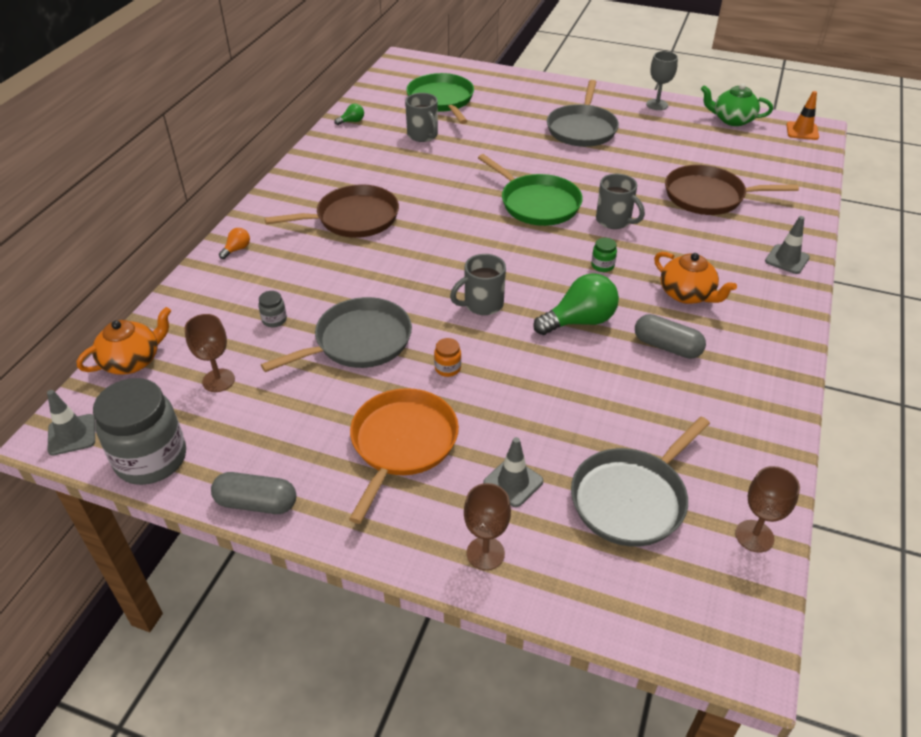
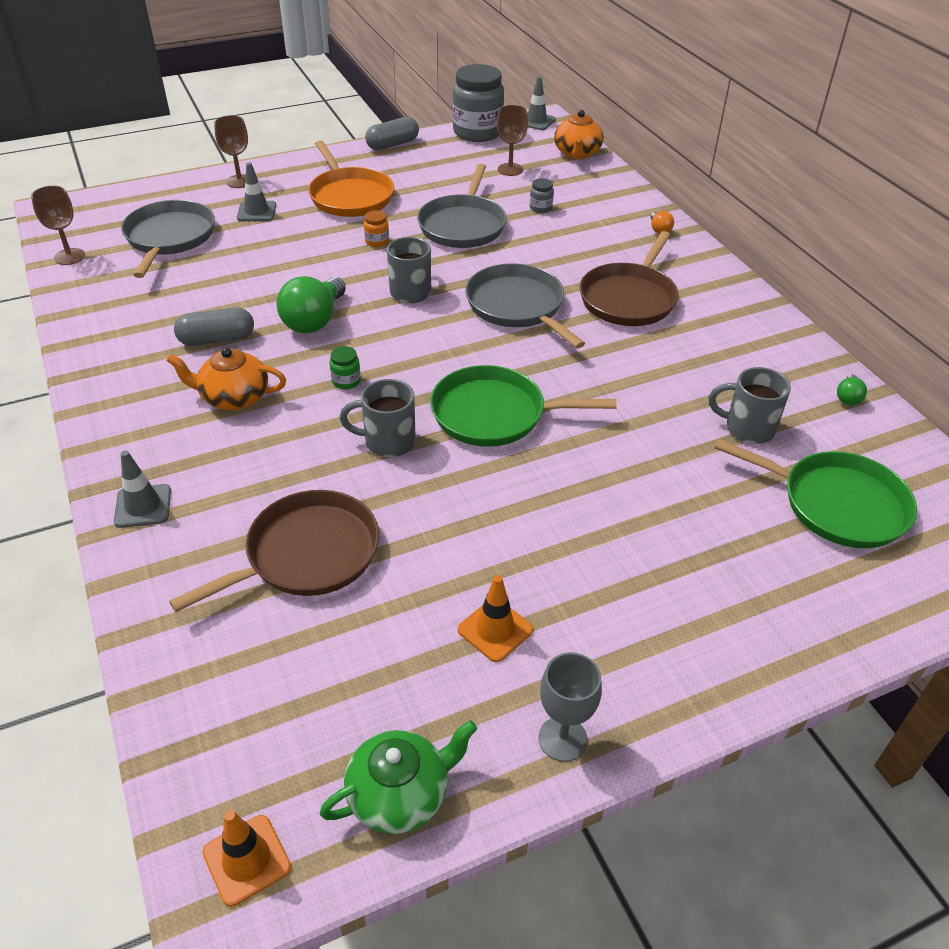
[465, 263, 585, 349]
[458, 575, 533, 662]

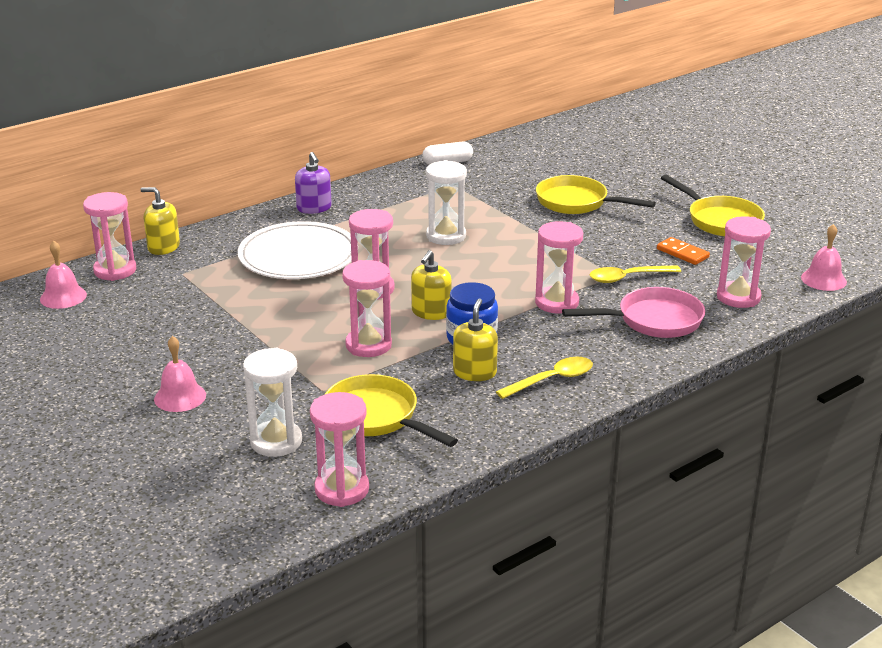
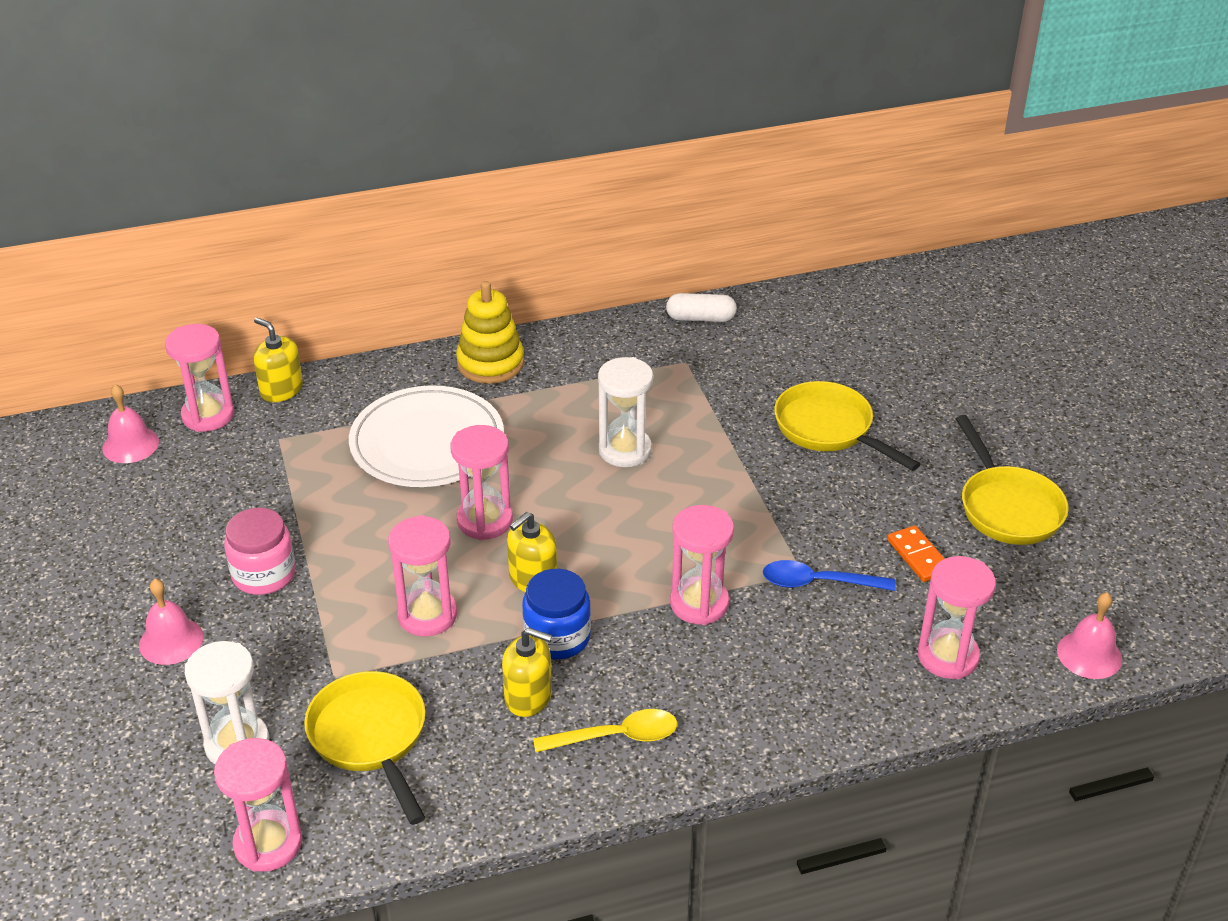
[456, 281, 524, 384]
[502, 628, 552, 717]
[562, 287, 705, 338] (first image)
[763, 560, 895, 591]
[224, 508, 296, 595]

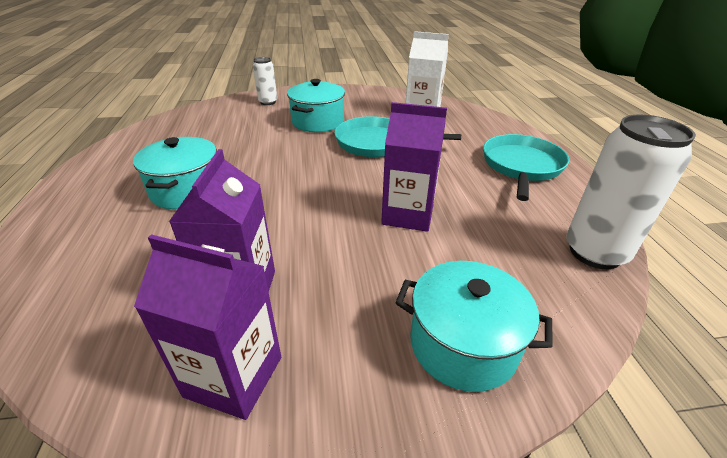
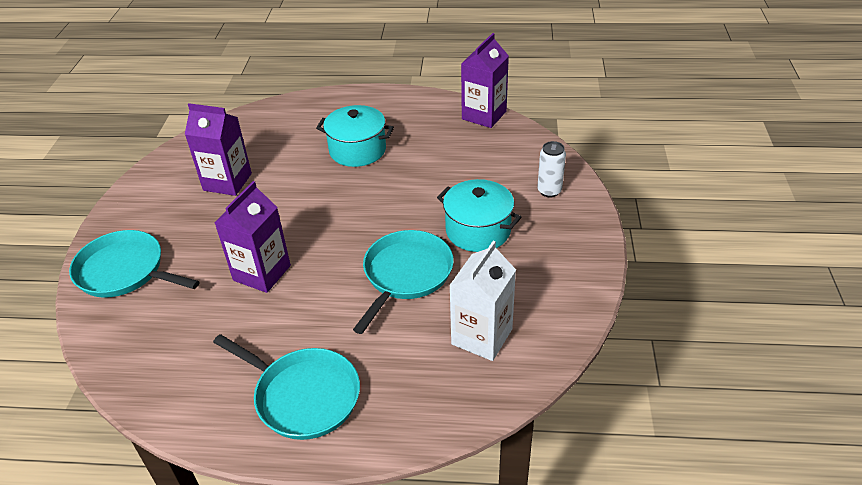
[461, 33, 509, 128]
[69, 230, 200, 298]
[566, 115, 696, 269] (first image)

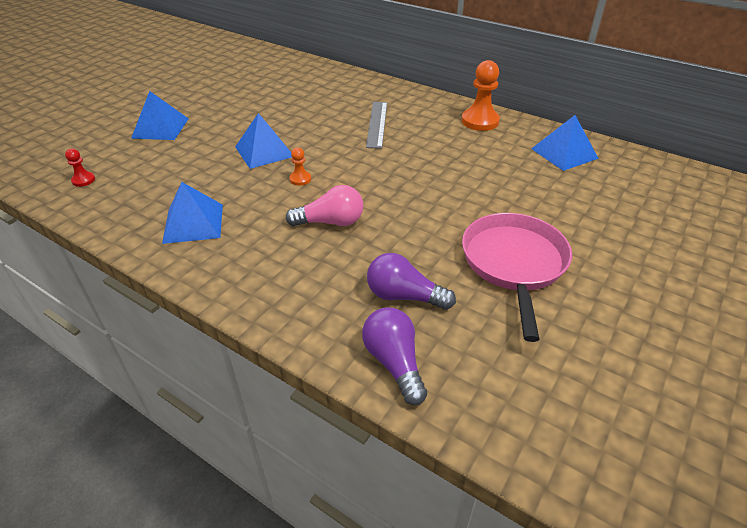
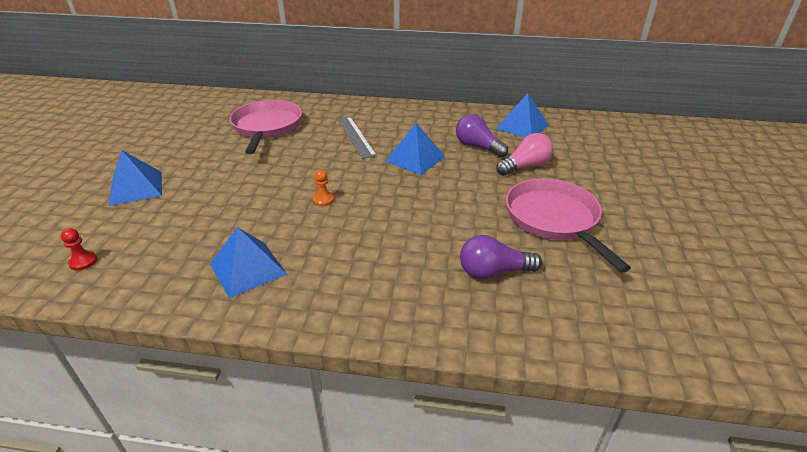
[385, 123, 445, 175]
[497, 133, 553, 176]
[456, 114, 508, 157]
[462, 60, 500, 131] (first image)
[230, 100, 302, 154]

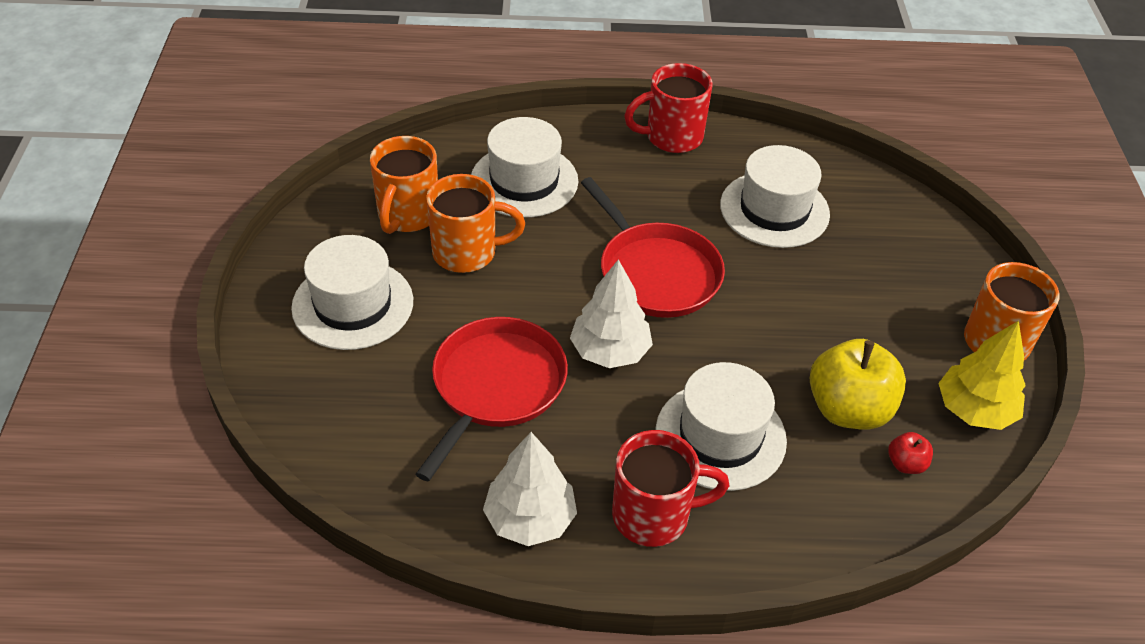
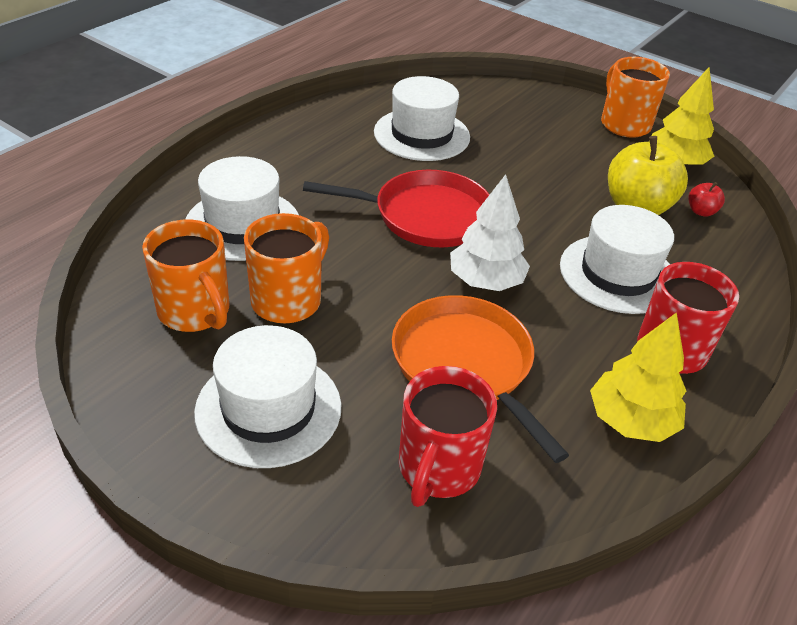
[392, 295, 569, 463]
[590, 312, 686, 442]
[399, 366, 497, 507]

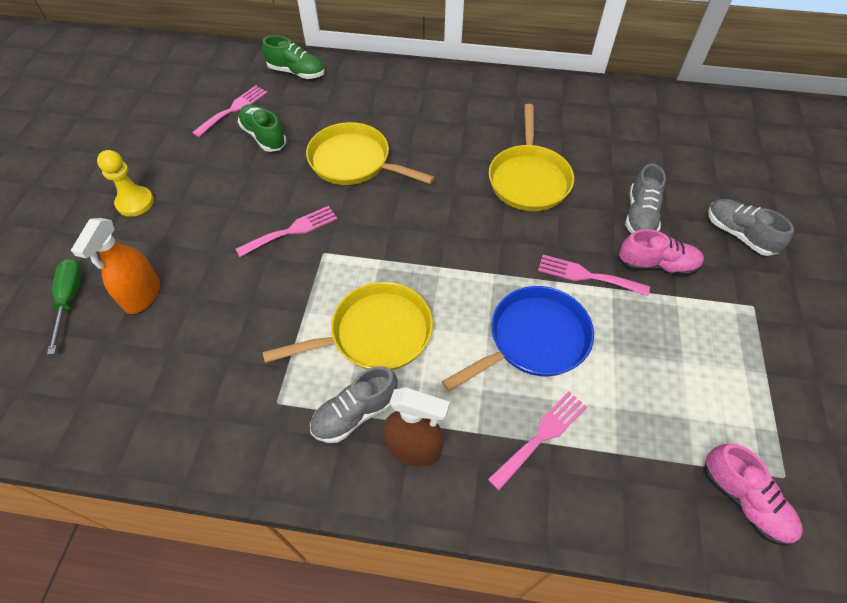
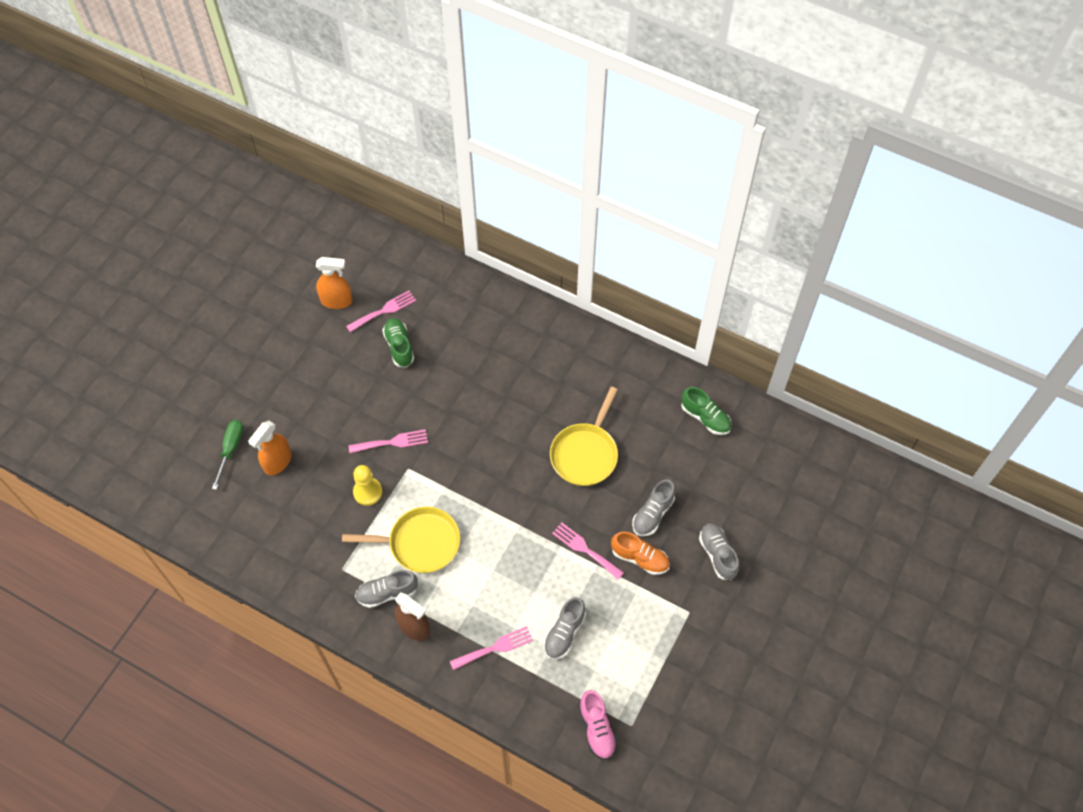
[353, 465, 382, 506]
[681, 387, 732, 435]
[306, 122, 434, 185] (first image)
[442, 286, 594, 392] (first image)
[611, 531, 670, 575]
[316, 257, 352, 309]
[544, 597, 586, 660]

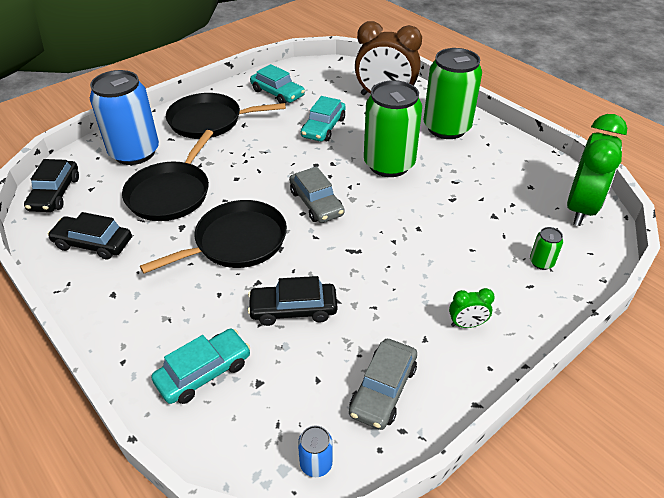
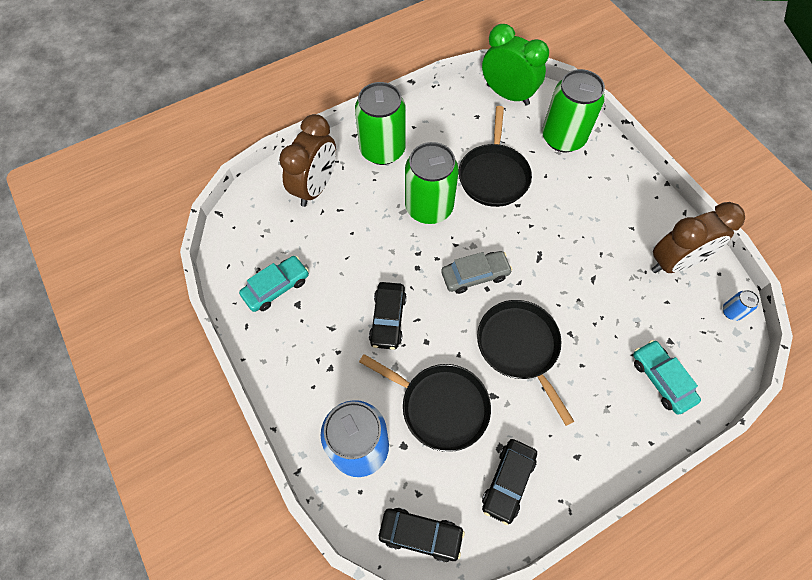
[459, 106, 532, 207]
[369, 282, 407, 350]
[301, 96, 346, 142] (first image)
[651, 202, 745, 273]
[449, 288, 495, 328] (first image)
[542, 69, 605, 152]

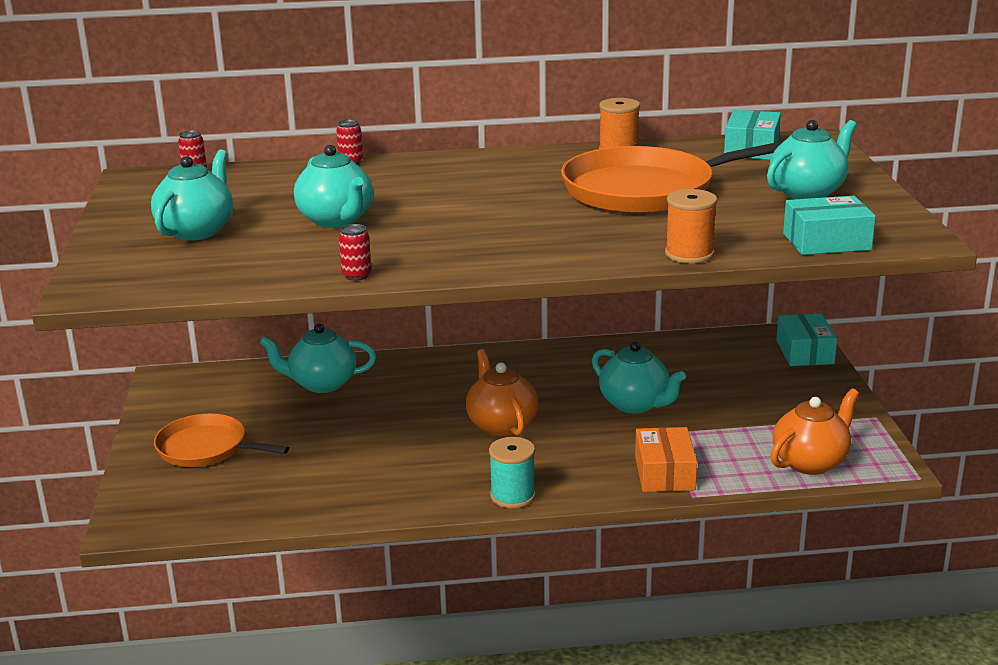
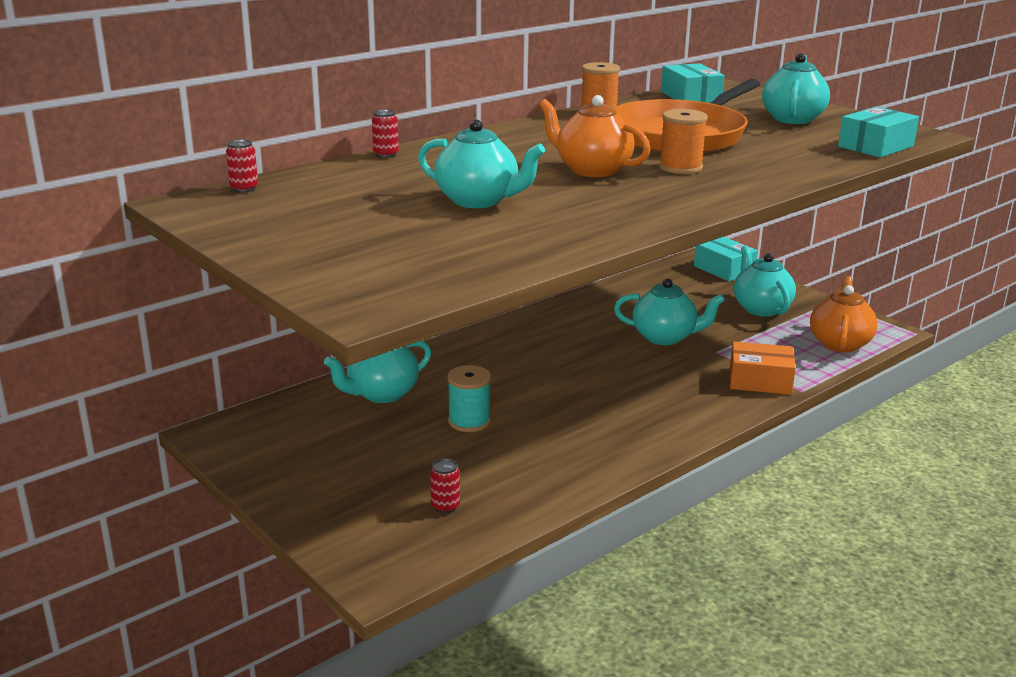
[734, 246, 796, 317]
[154, 414, 289, 467] (first image)
[430, 458, 460, 513]
[539, 95, 651, 177]
[447, 365, 491, 432]
[730, 341, 796, 395]
[659, 109, 708, 174]

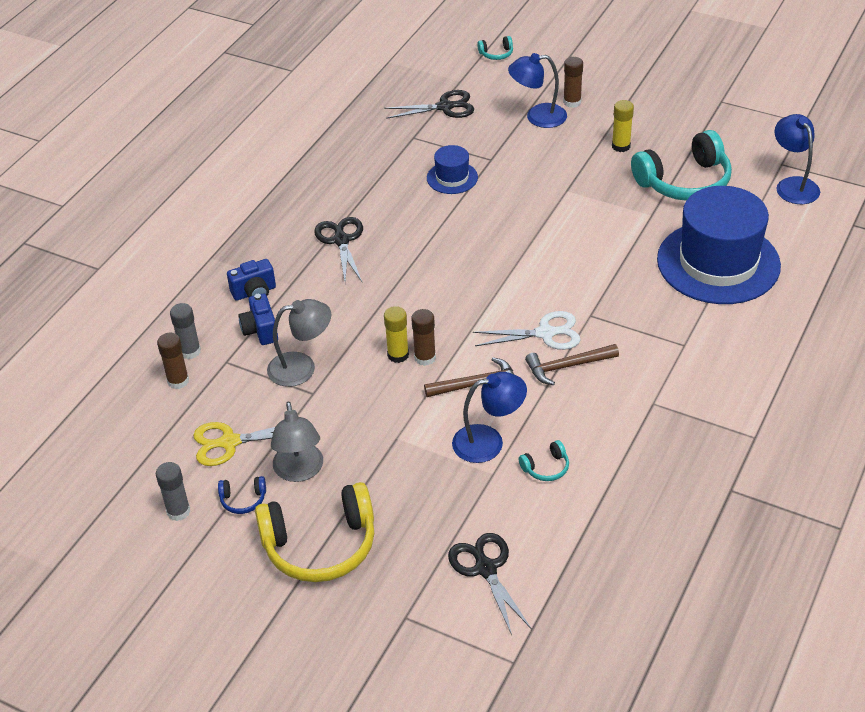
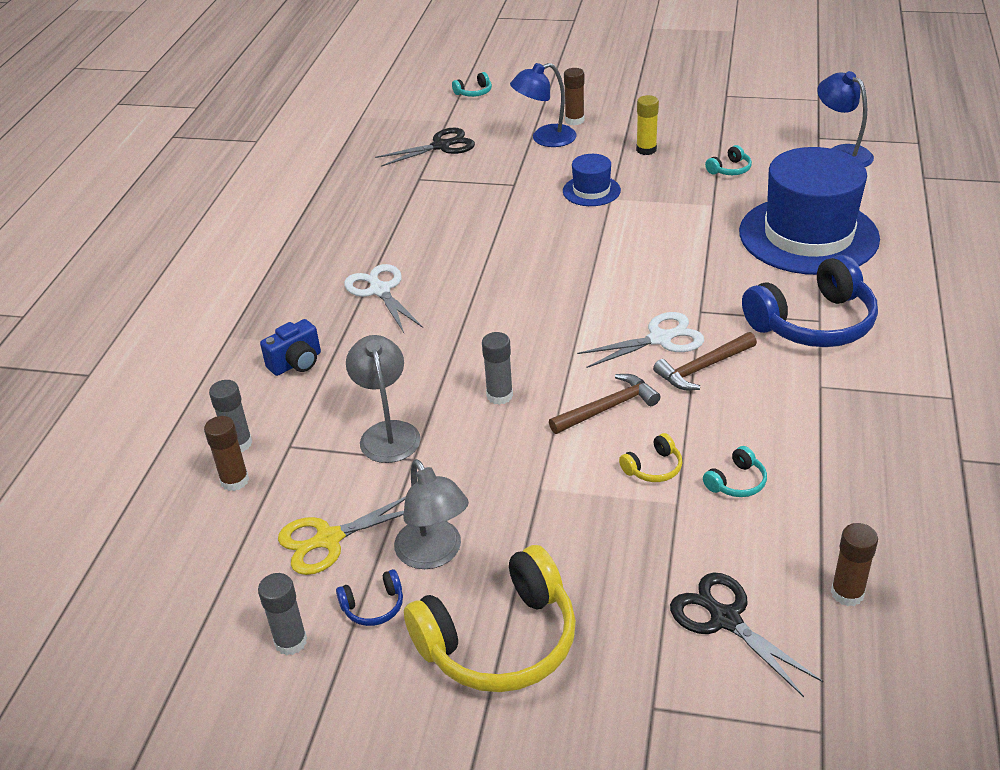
[238, 293, 278, 345] (first image)
[346, 335, 421, 463]
[344, 264, 423, 333]
[482, 332, 513, 405]
[831, 523, 878, 606]
[563, 154, 621, 206]
[619, 433, 682, 482]
[705, 145, 752, 175]
[742, 255, 878, 347]

